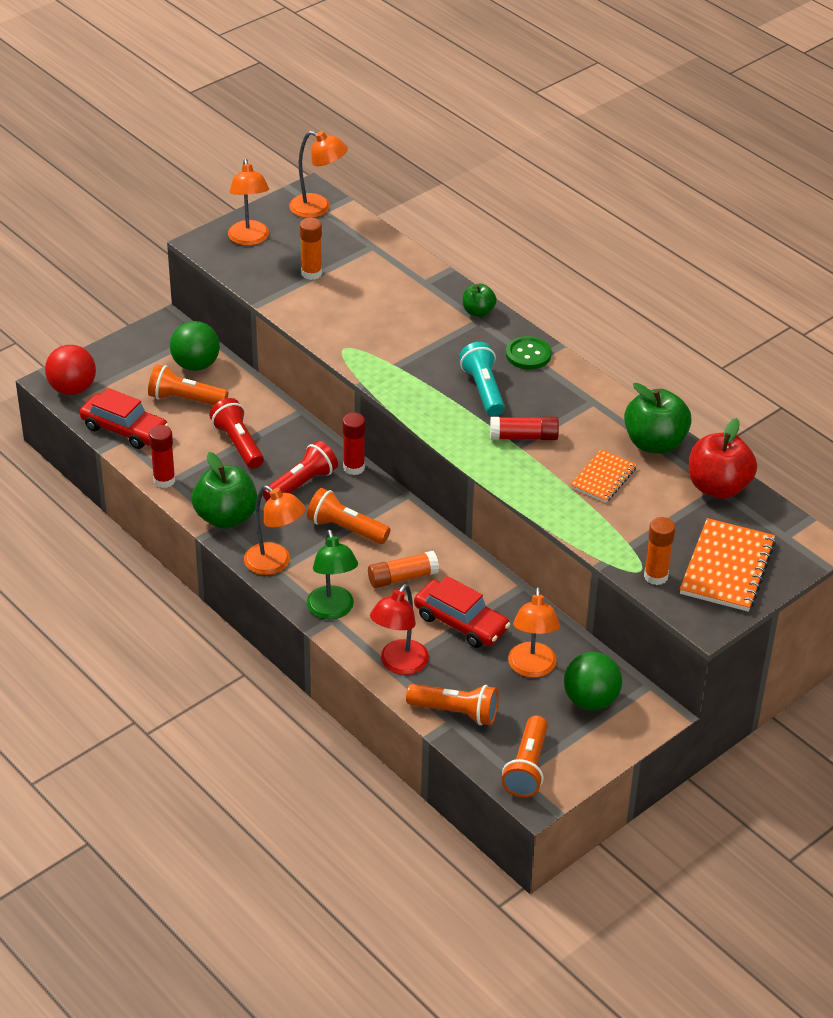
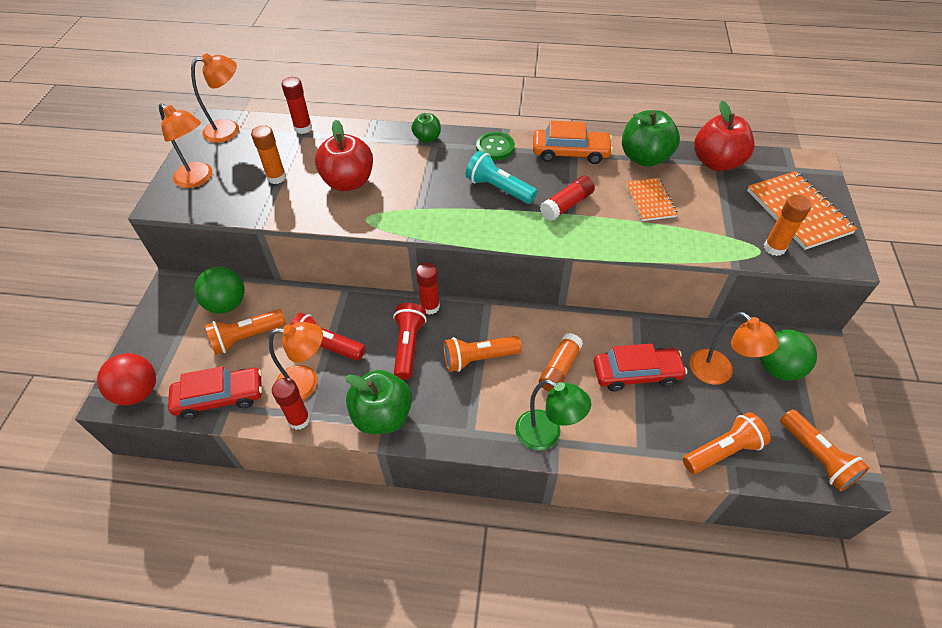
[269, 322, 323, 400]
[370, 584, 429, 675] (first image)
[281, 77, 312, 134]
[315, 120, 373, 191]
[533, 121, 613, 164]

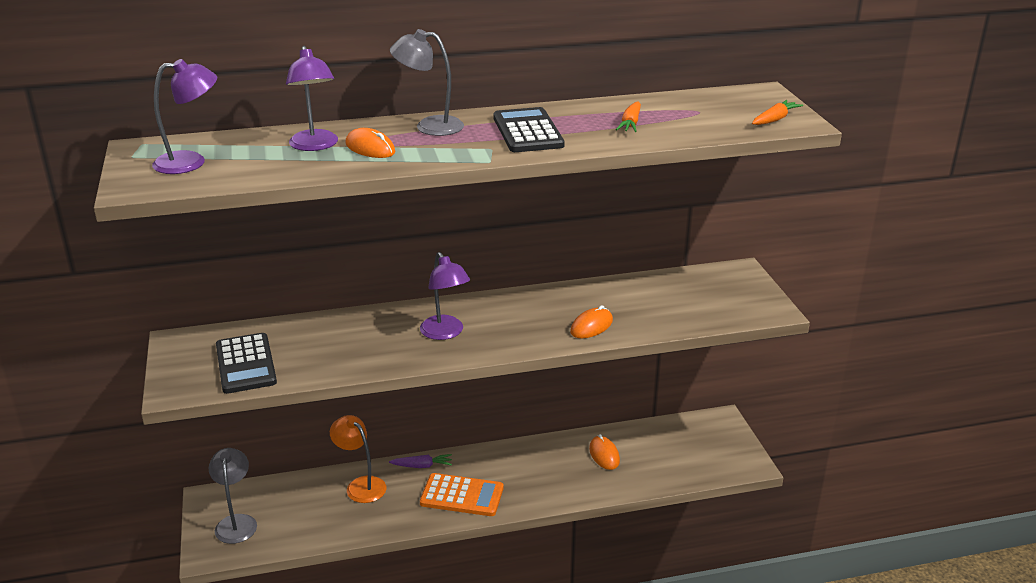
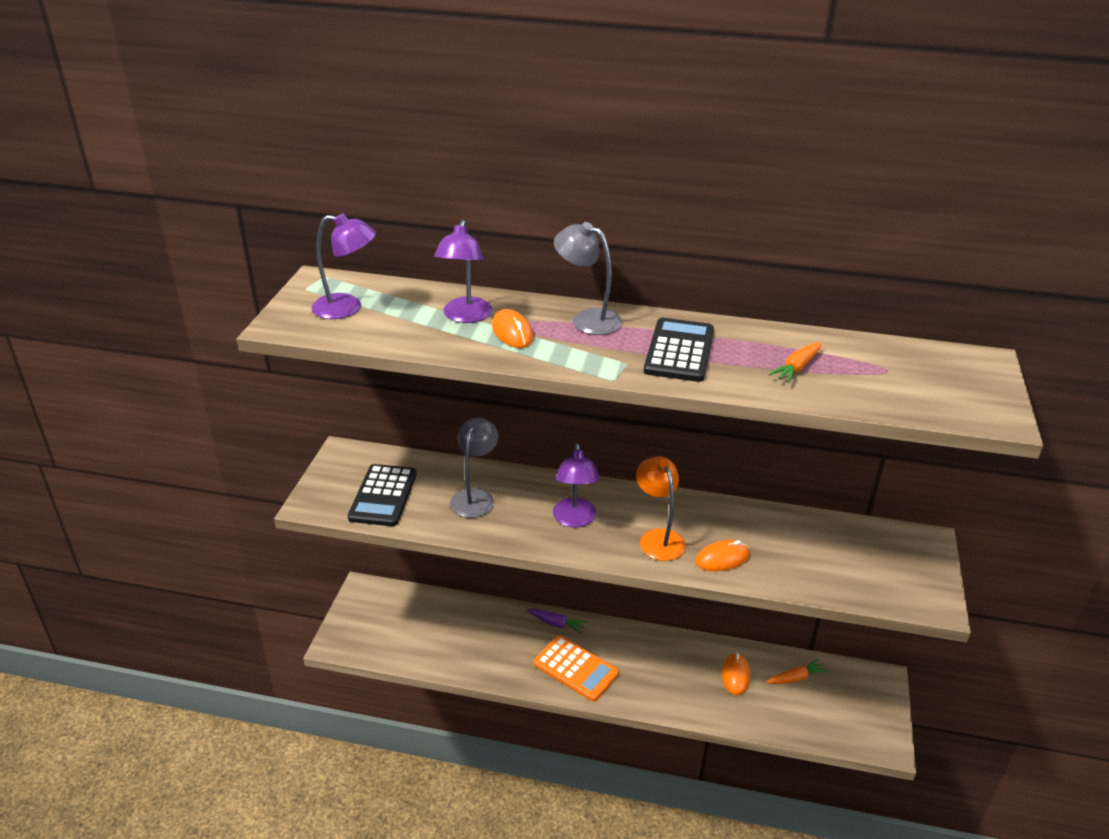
[450, 418, 499, 518]
[636, 456, 686, 561]
[766, 659, 828, 684]

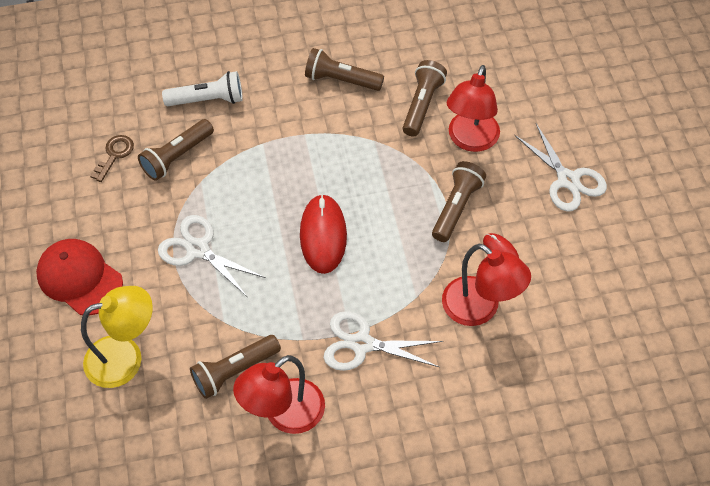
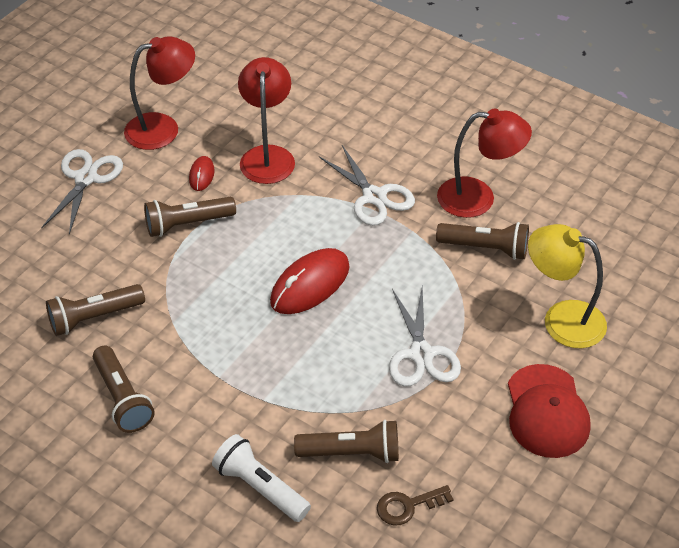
[124, 36, 195, 150]

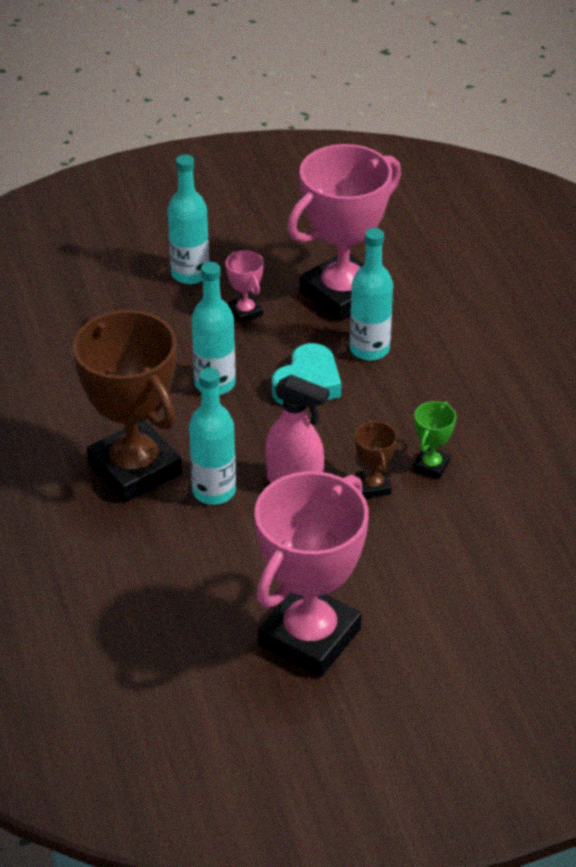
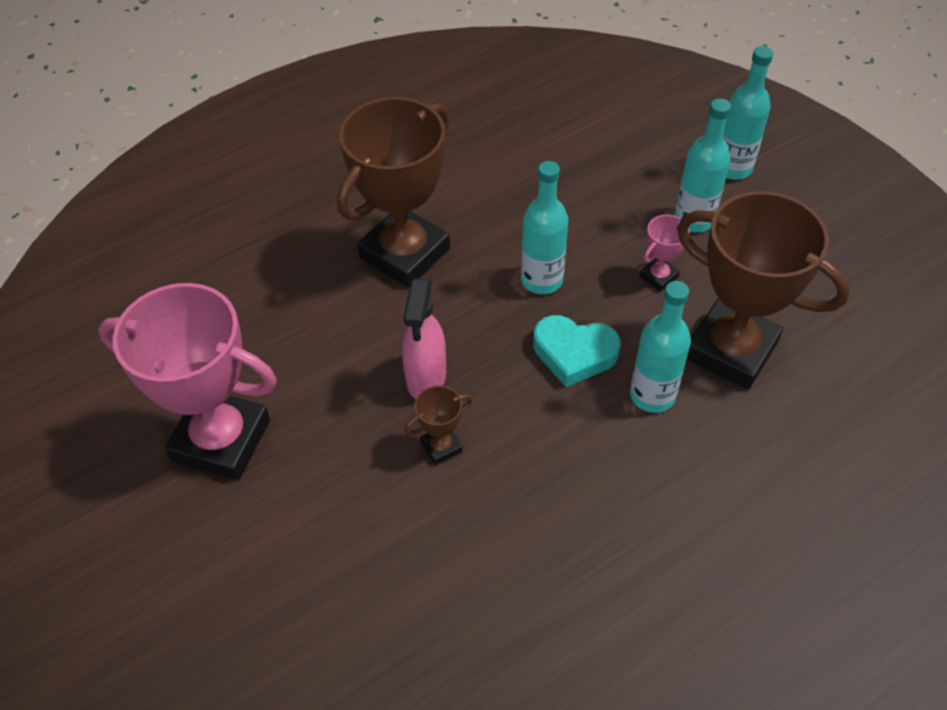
[723, 46, 773, 180]
[677, 191, 850, 390]
[413, 401, 456, 479] (first image)

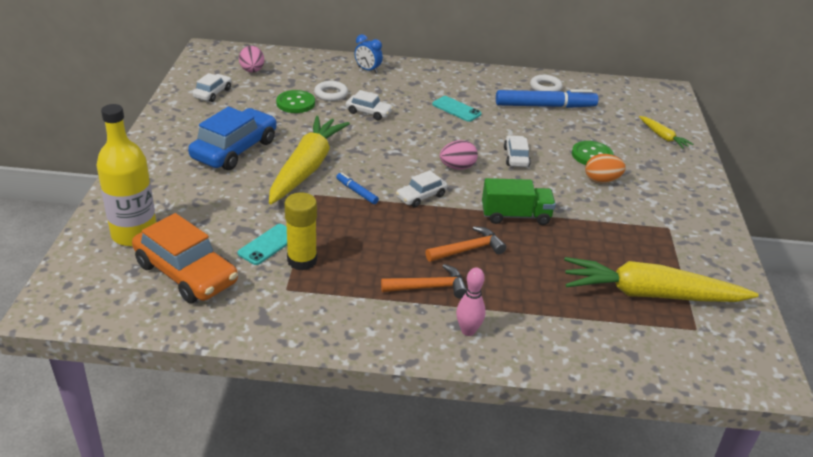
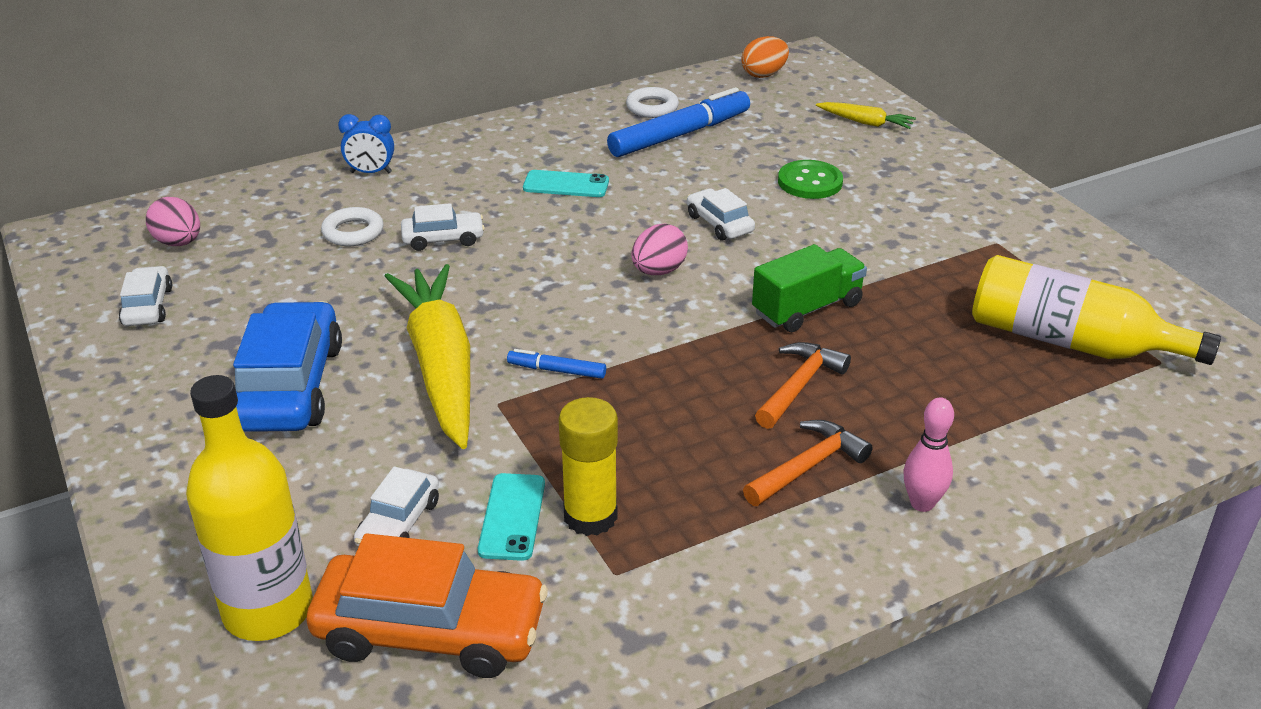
[276, 90, 315, 113] (first image)
[354, 466, 439, 547]
[972, 255, 1221, 365]
[741, 36, 789, 78]

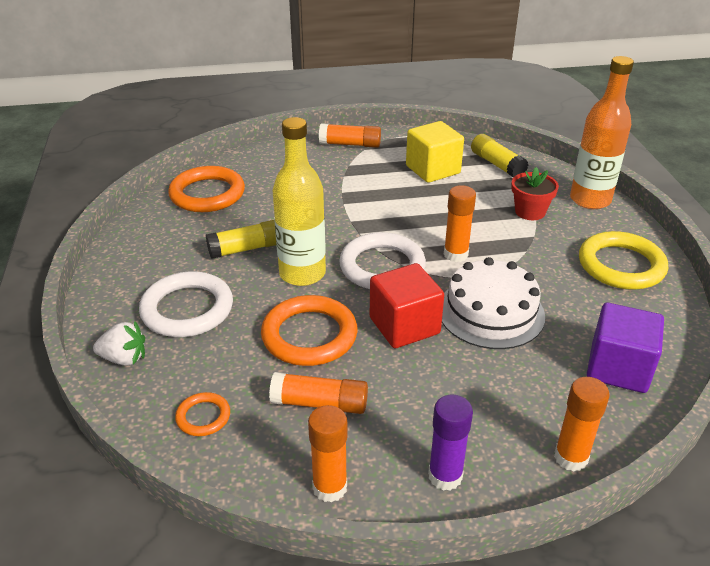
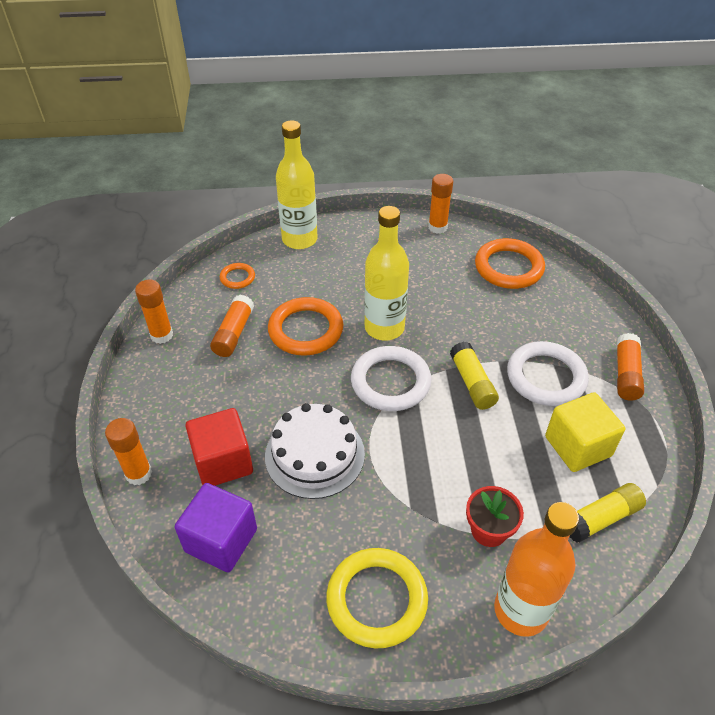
[276, 120, 318, 249]
[507, 341, 589, 406]
[450, 342, 499, 410]
[185, 408, 253, 486]
[428, 395, 473, 491] (first image)
[428, 174, 453, 234]

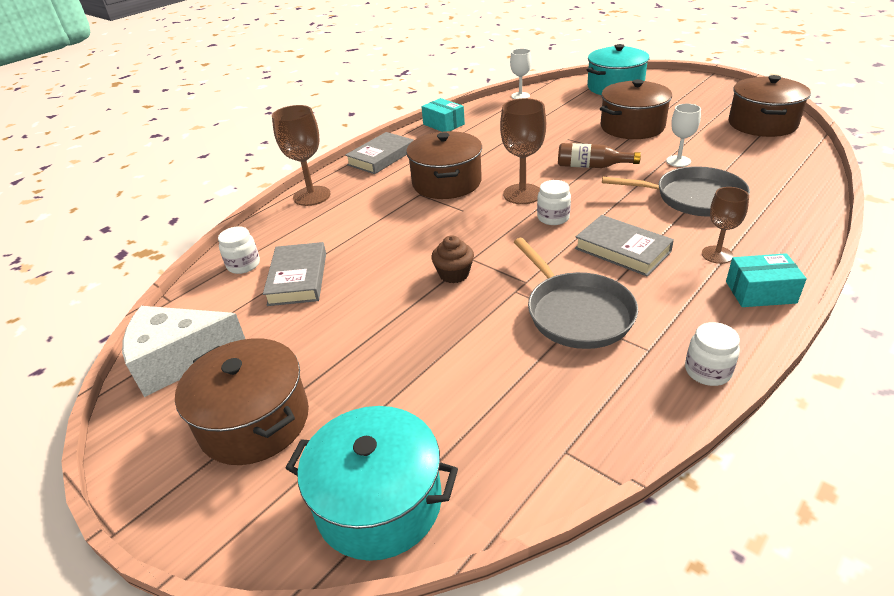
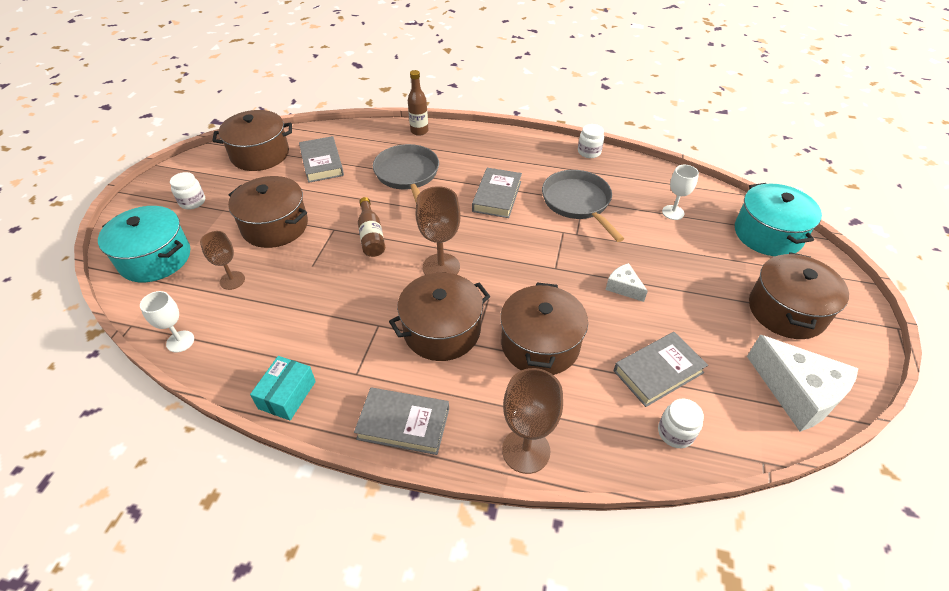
[431, 235, 474, 283] (first image)
[542, 170, 624, 242]
[170, 172, 205, 209]
[662, 165, 699, 220]
[200, 231, 245, 290]
[726, 253, 807, 307] (first image)
[299, 136, 344, 183]
[408, 70, 428, 136]
[500, 283, 588, 375]
[606, 263, 648, 302]

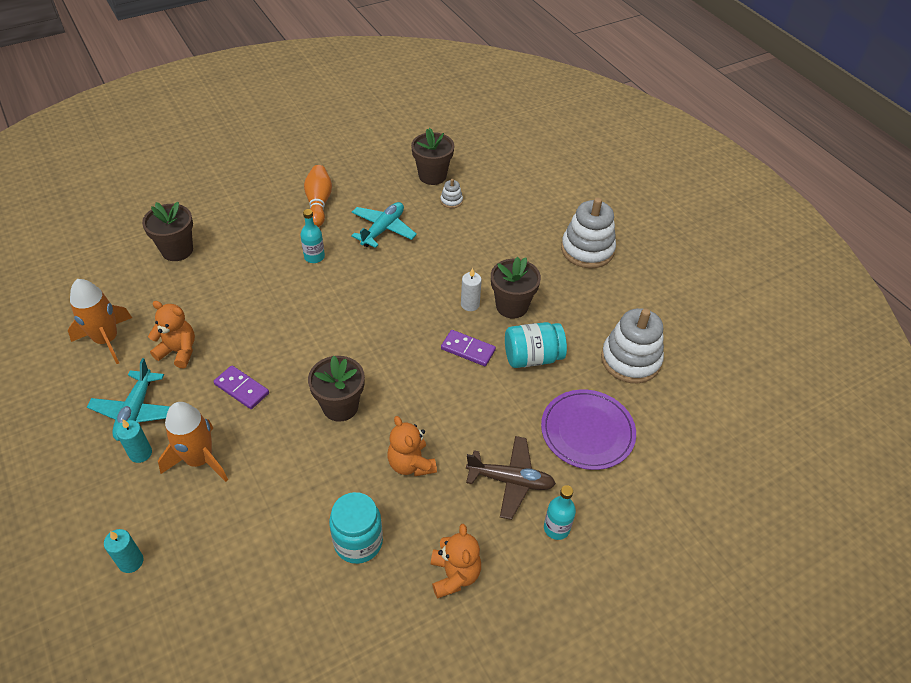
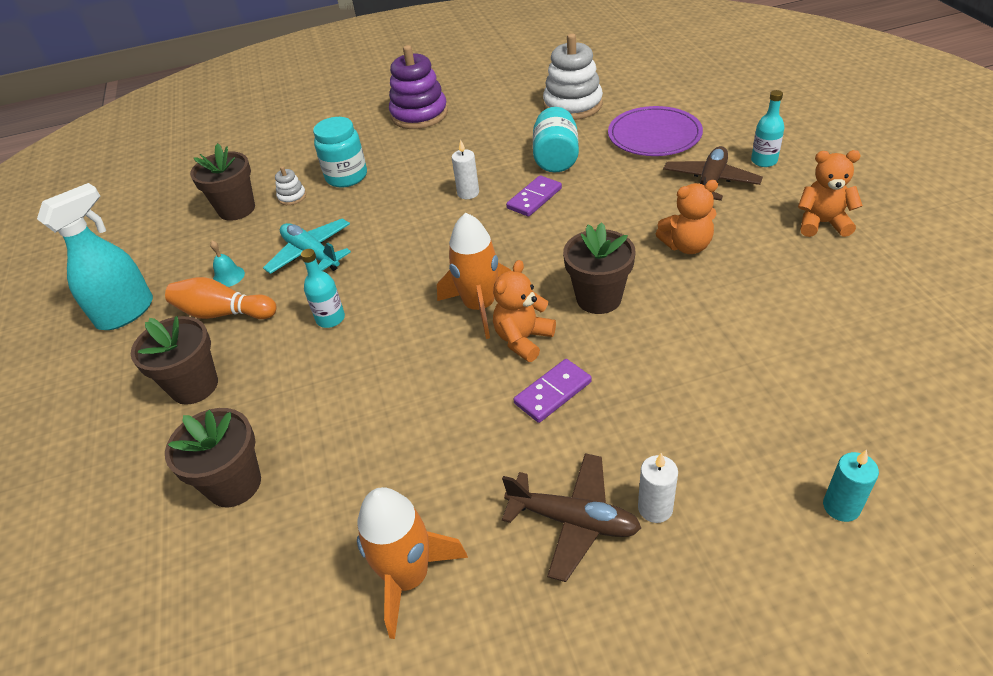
[502, 453, 641, 582]
[638, 453, 678, 523]
[493, 260, 556, 362]
[437, 213, 511, 339]
[313, 117, 367, 188]
[131, 316, 218, 405]
[389, 45, 448, 129]
[37, 183, 153, 330]
[210, 240, 245, 287]

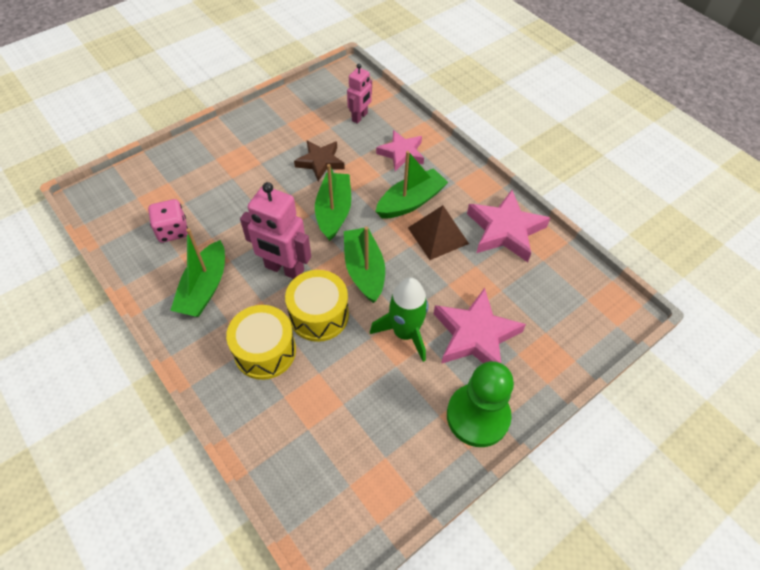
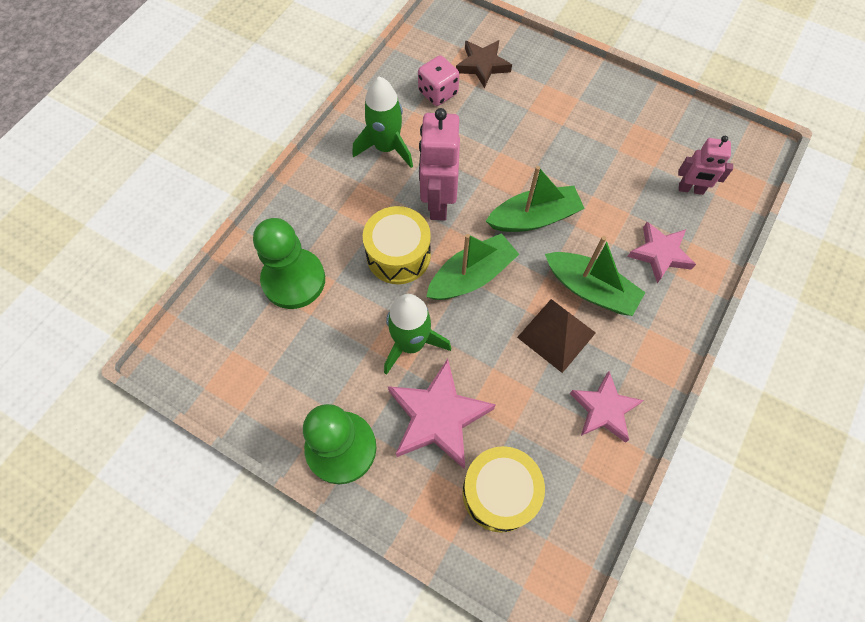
[353, 77, 413, 168]
[462, 446, 545, 533]
[456, 40, 512, 88]
[570, 371, 644, 443]
[253, 218, 325, 309]

